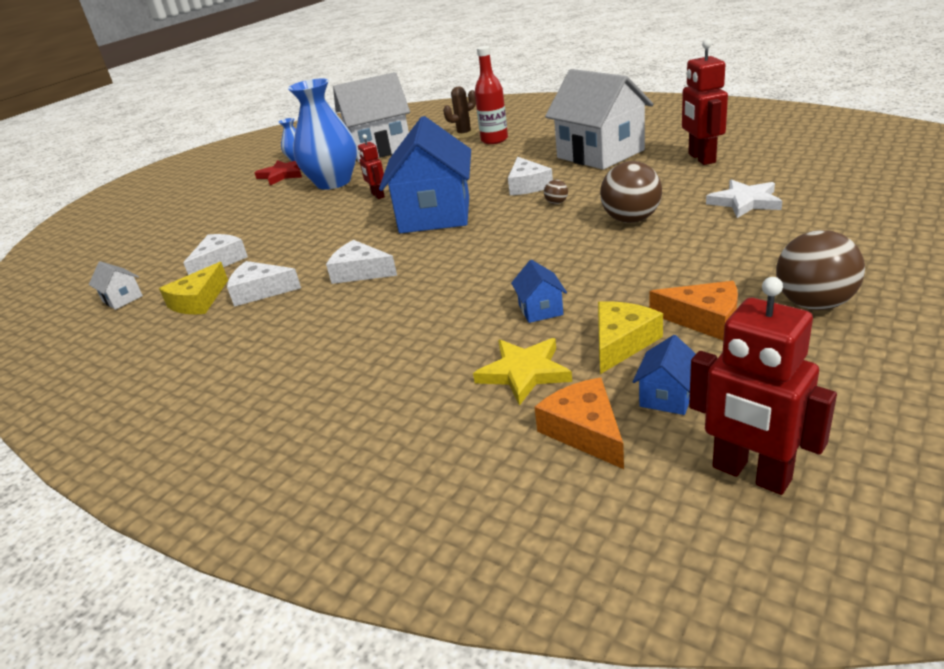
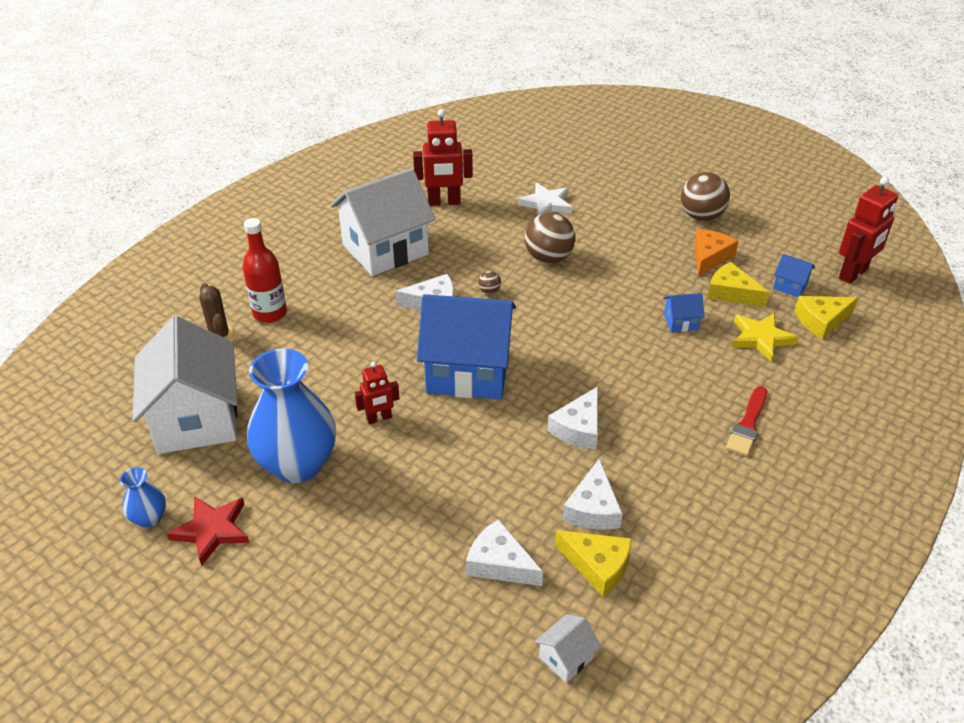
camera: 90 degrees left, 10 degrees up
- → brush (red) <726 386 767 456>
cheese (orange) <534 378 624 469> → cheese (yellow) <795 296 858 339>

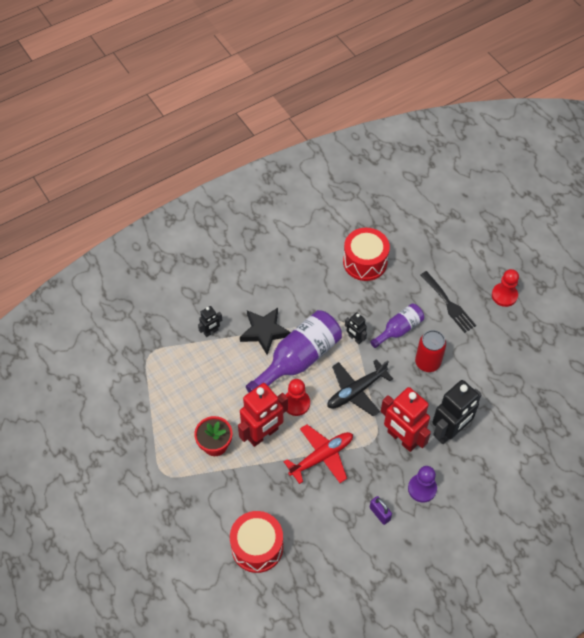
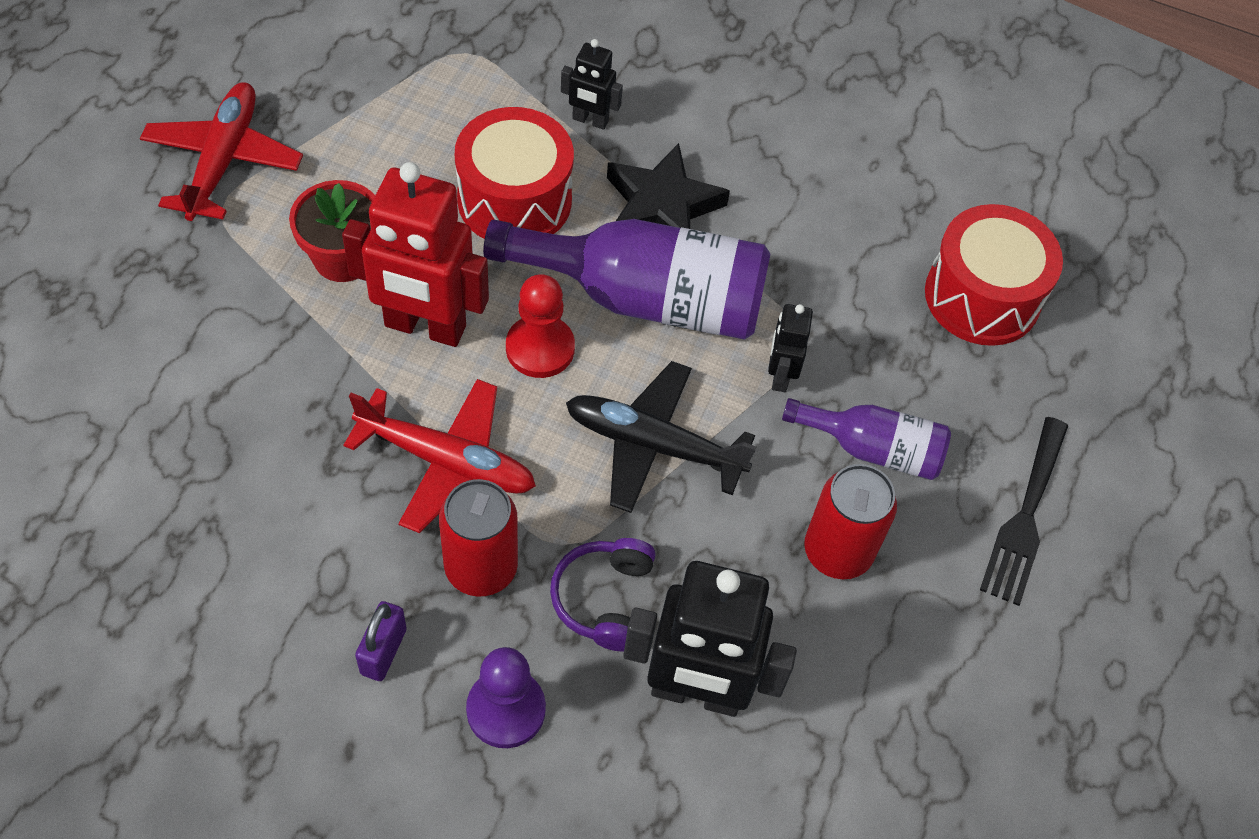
camera: 50 degrees right, 0 degrees up
pawn (red) <492 269 519 307> → -
- → plane (red) <140 82 303 221>
- → can (red) <439 479 518 596>
drum (red) <230 511 283 573> → drum (red) <455 107 574 239>, relocated
robot (red) <381 387 431 452> → headphones (purple) <550 538 655 652>

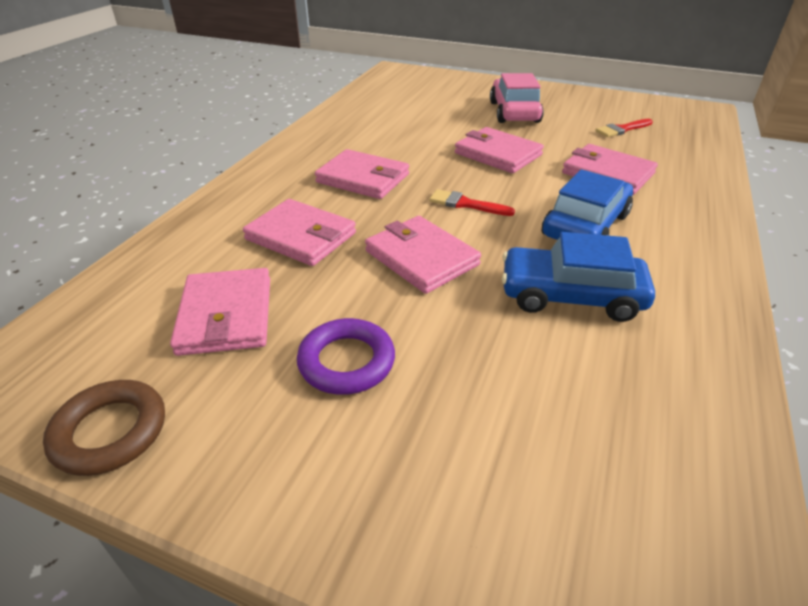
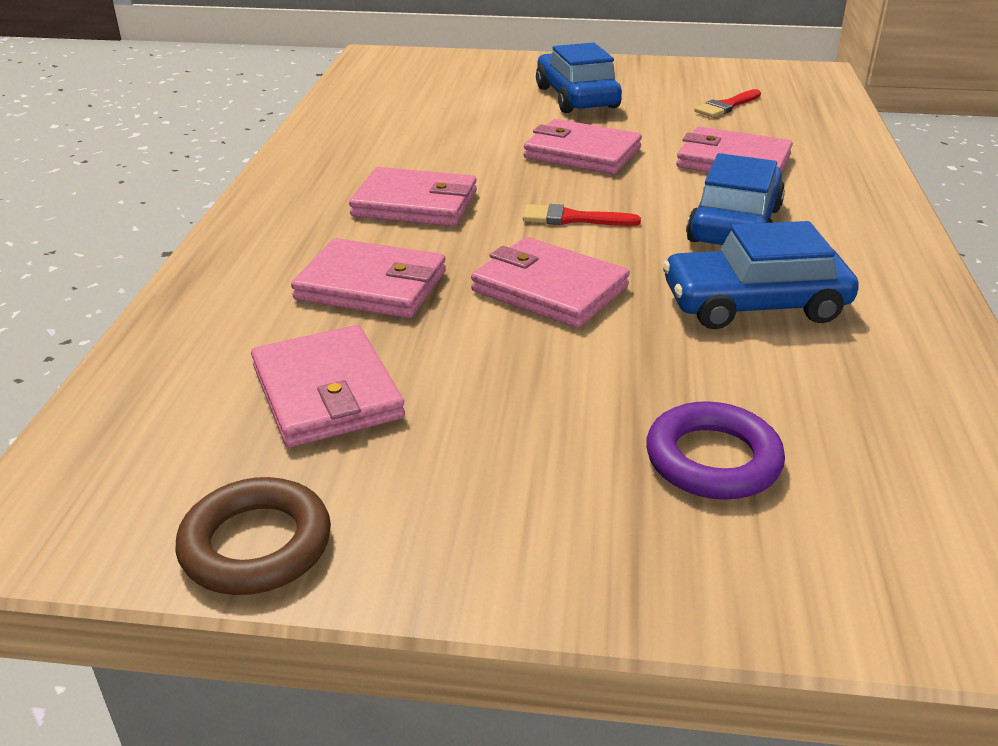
camera: 15 degrees left, 5 degrees down
ring (purple) <297 318 395 395> → ring (purple) <646 401 785 500>, relocated
car (pink) <490 73 544 123> → car (blue) <536 42 622 113>

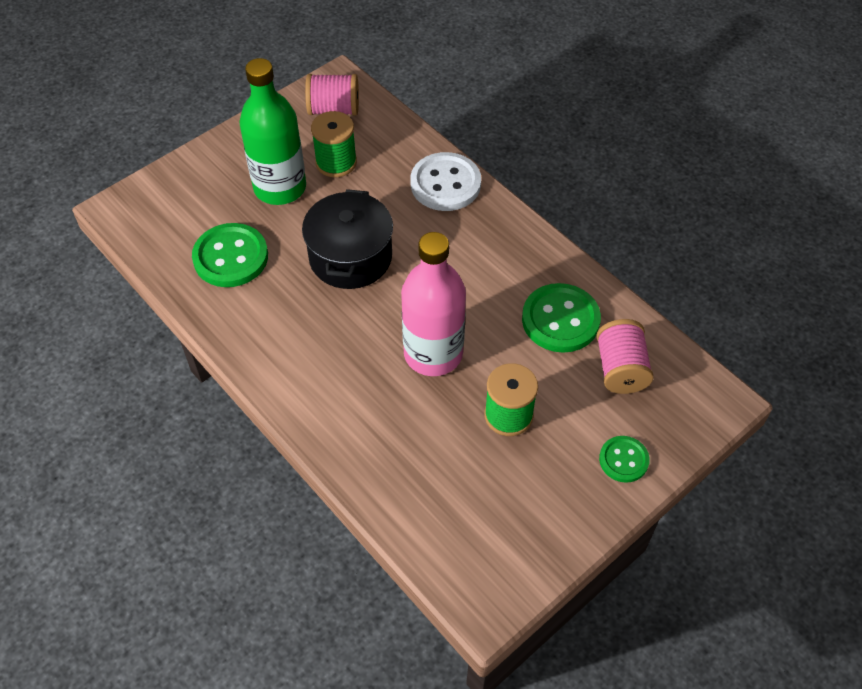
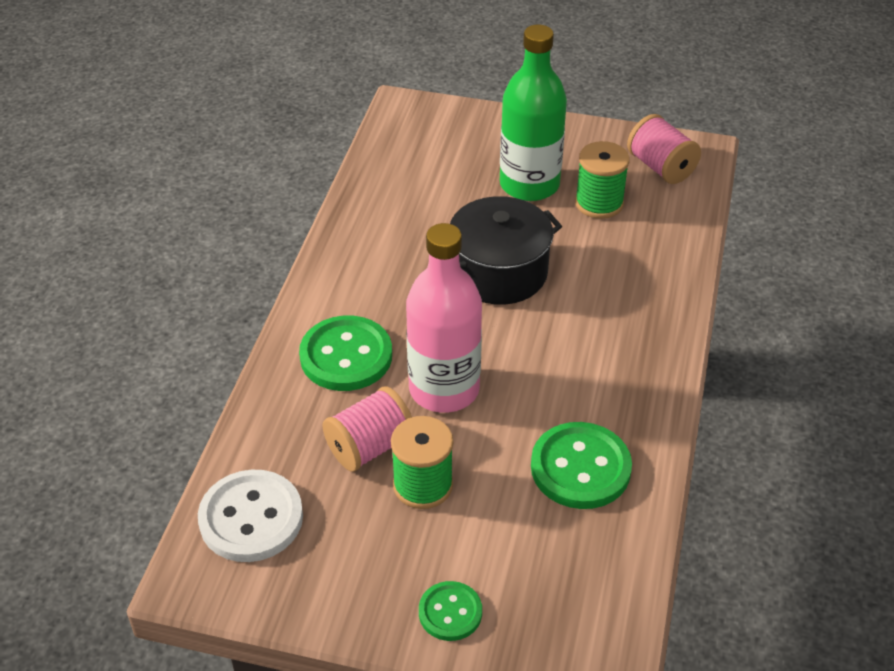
camera: 55 degrees right, 10 degrees down
button (green) <192 223 268 287> → button (green) <299 315 392 391>, relocated
button (white) <410 152 481 211> → button (white) <198 470 303 562>, relocated
spool (pink) <596 319 654 394> → spool (pink) <322 386 412 472>, relocated

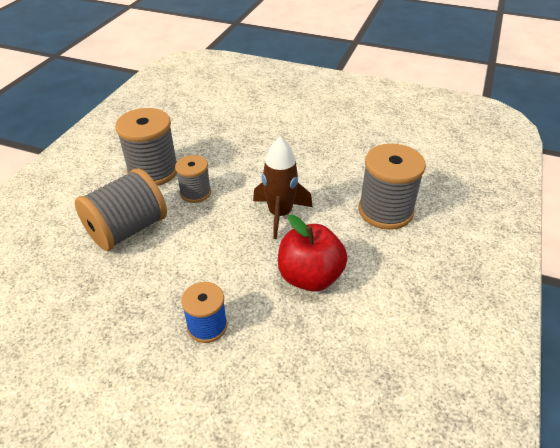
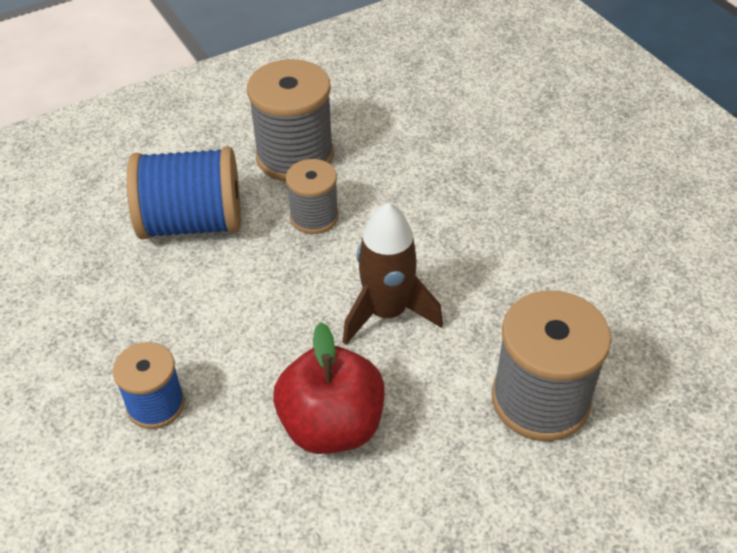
camera: 40 degrees right, 5 degrees up
spool (grey) <75 168 167 251> → spool (blue) <127 147 241 239>

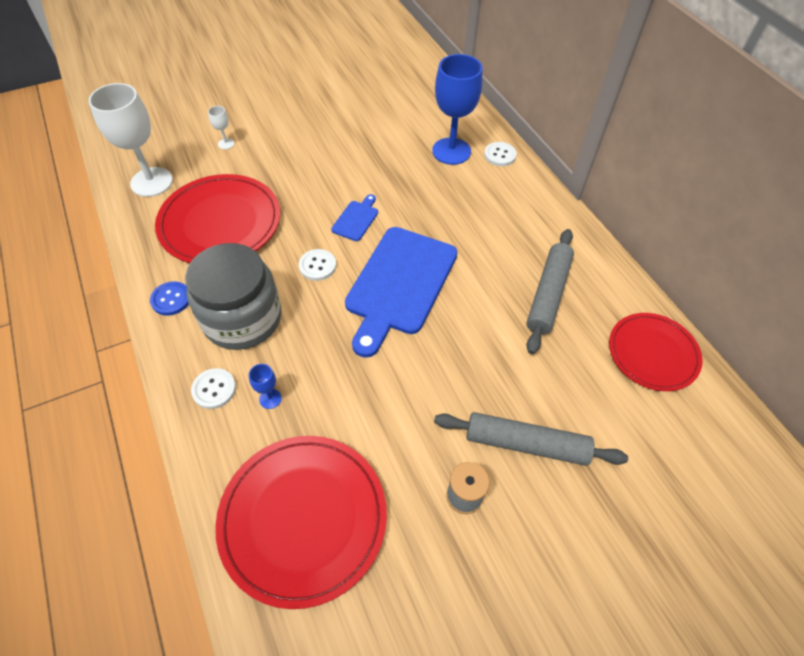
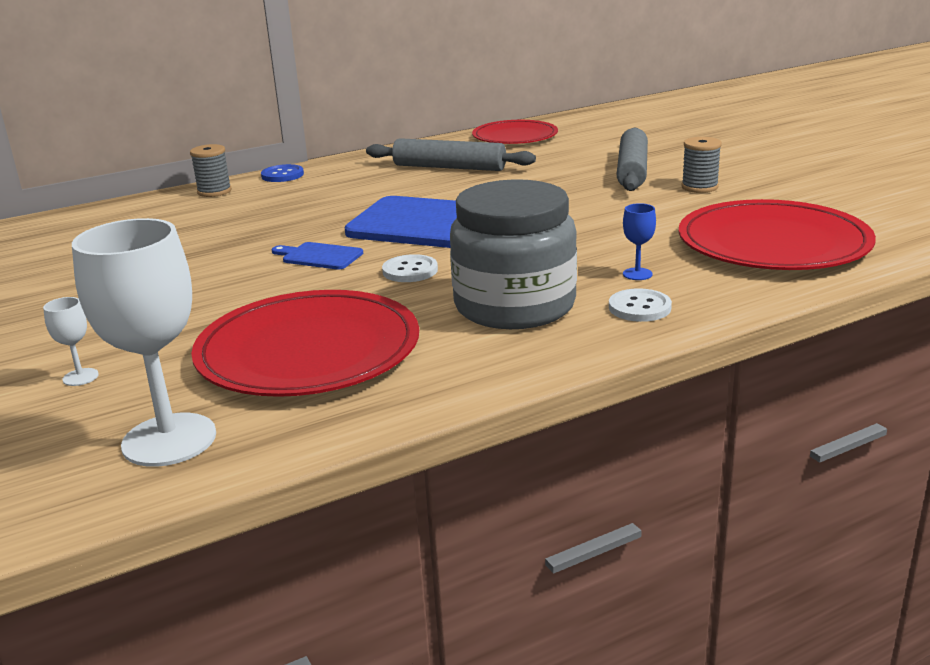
camera: 90 degrees left, 30 degrees down
goblet (blue) <432 54 483 165> → -
button (blue) <150 281 189 315> → button (blue) <261 164 304 182>, relocated
button (white) <484 142 517 166> → spool (grey) <190 144 232 197>

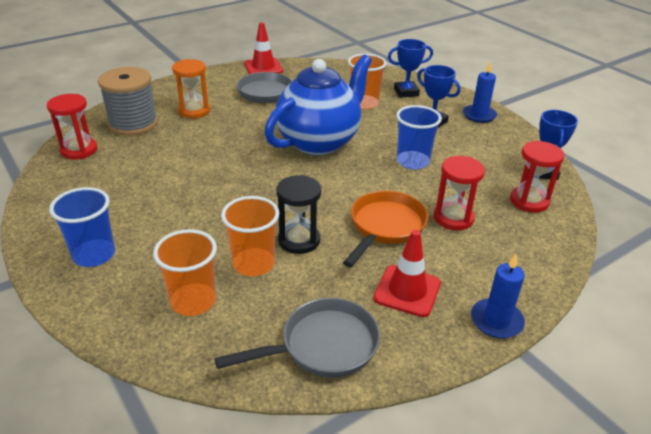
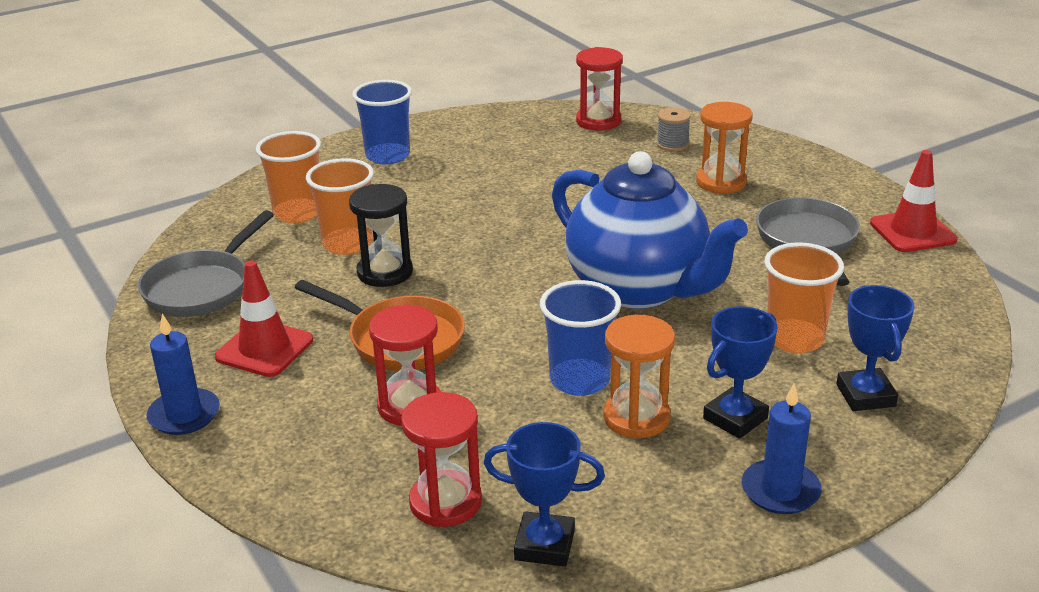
camera: 95 degrees right, 5 degrees down
- → hourglass (orange) <603 315 675 439>
pan (grey) <215 298 380 378> → pan (grey) <138 210 274 317>, 45 degrees clockwise
spool (grey) <98 67 158 136> → spool (grey) <657 107 691 151>, x0.46

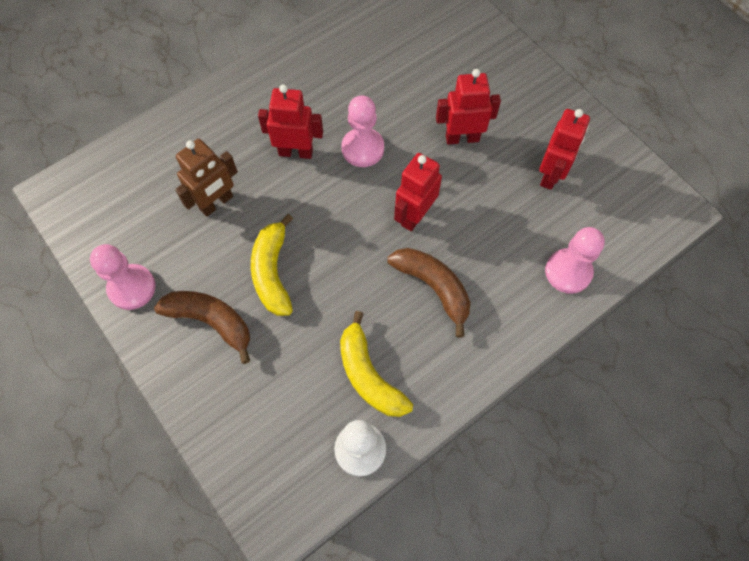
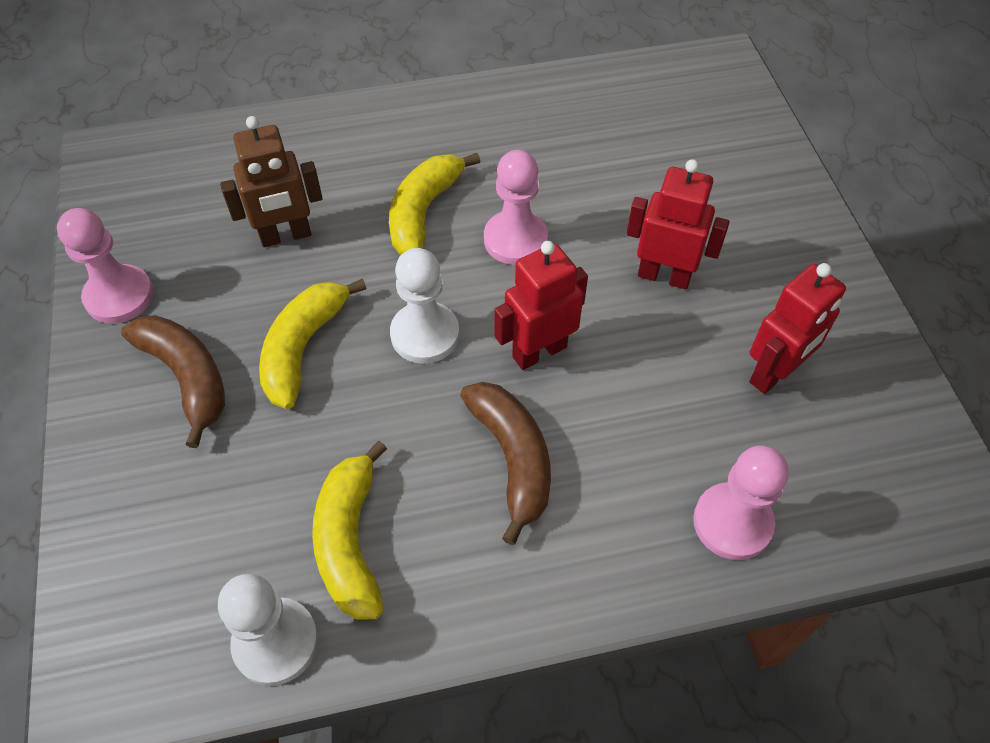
camera: 25 degrees right, 10 degrees down
- → pawn (white) <390 248 459 364>
robot (red) <258 84 323 159> → banana (yellow) <389 153 480 255>

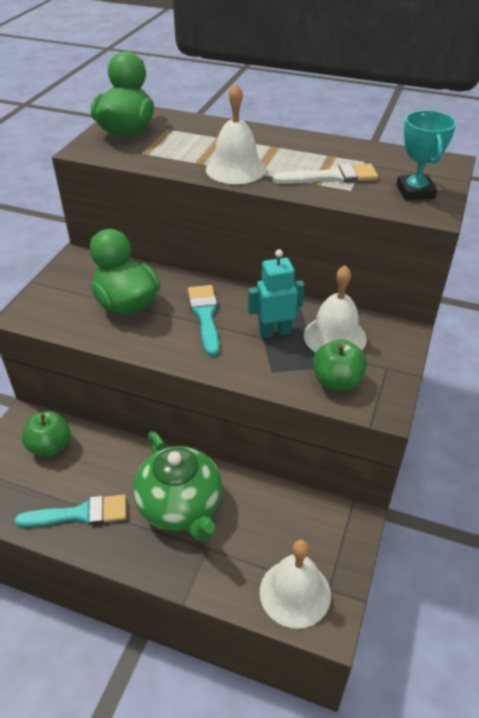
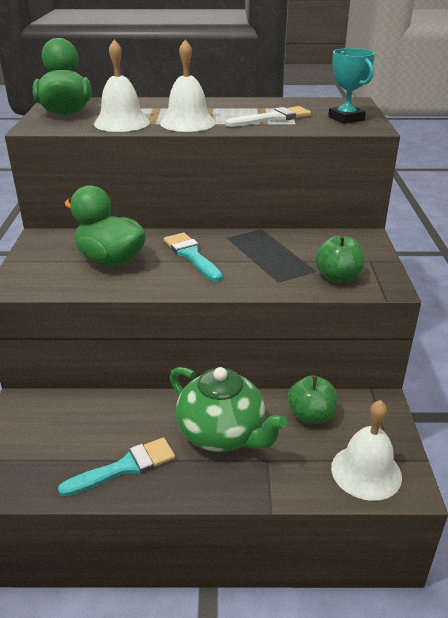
camera: 20 degrees left, 10 degrees down
robot (turquoise) <248 249 305 338> → -
apple (green) <22 411 71 457> → apple (green) <288 375 338 424>, relocated
bell (white) <304 265 367 353> → bell (white) <94 40 150 132>, relocated

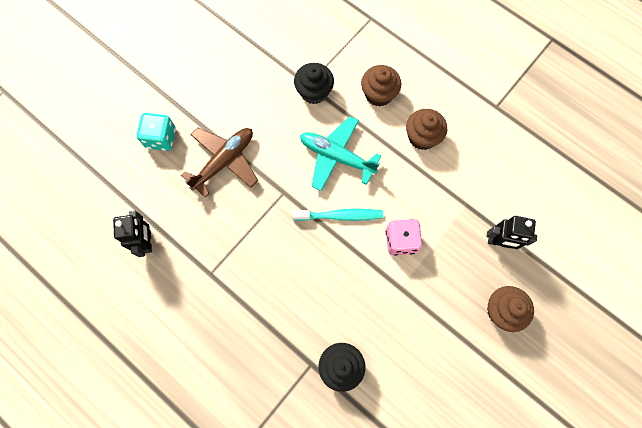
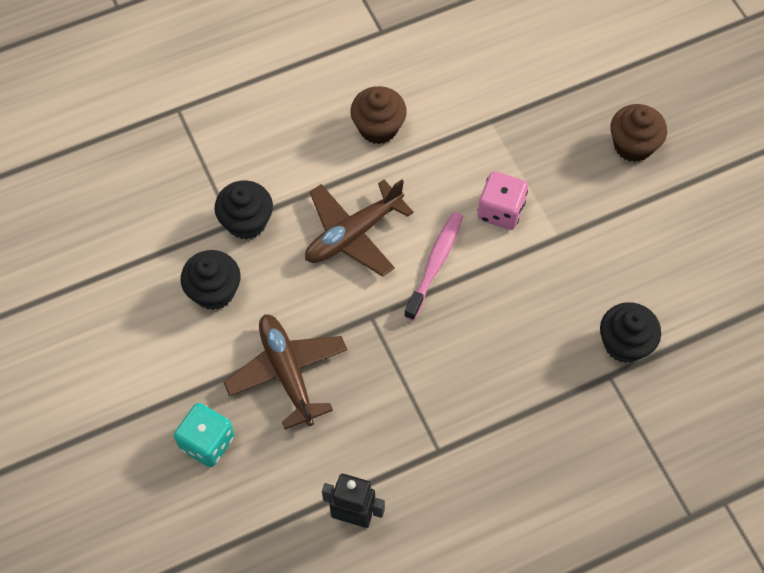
camera: 65 degrees left, 10 degrees down
cupcake (brown) <361 65 401 107> → -
robot (black) <486 216 537 249> → -
- → cupcake (black) <181 250 241 310>
toothbrush (turquoise) <292 208 383 221> → toothbrush (pink) <404 212 463 321>
plane (turquoise) <300 116 381 191> → plane (brown) <305 179 414 277>

